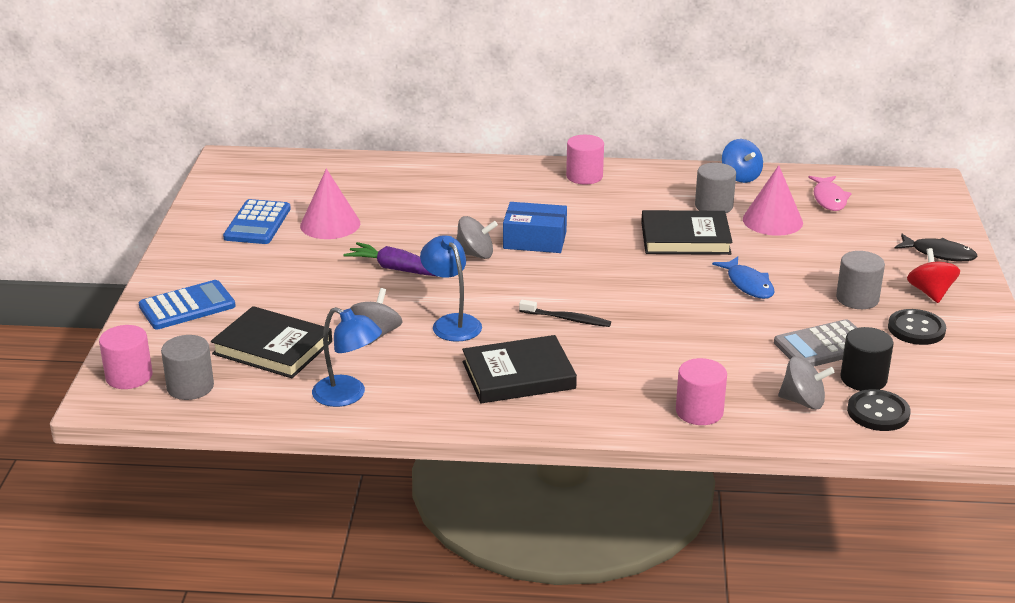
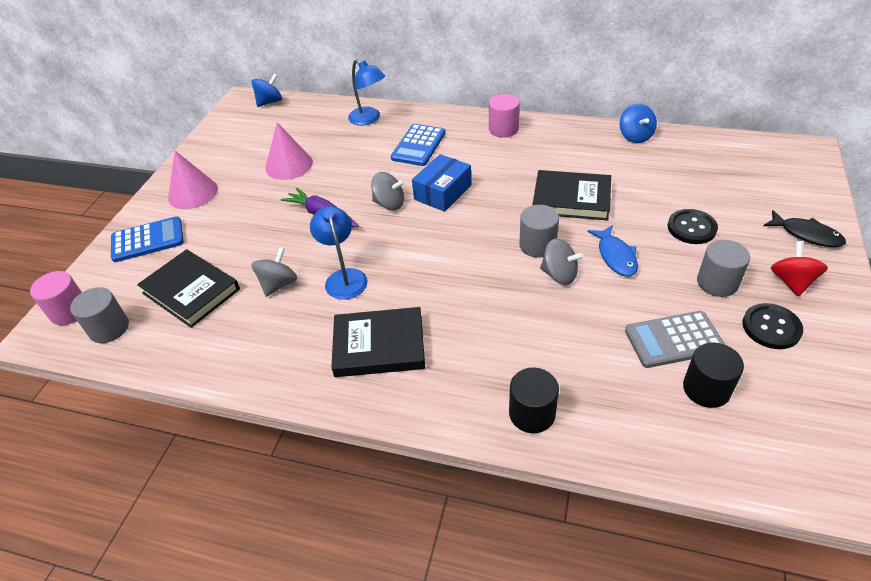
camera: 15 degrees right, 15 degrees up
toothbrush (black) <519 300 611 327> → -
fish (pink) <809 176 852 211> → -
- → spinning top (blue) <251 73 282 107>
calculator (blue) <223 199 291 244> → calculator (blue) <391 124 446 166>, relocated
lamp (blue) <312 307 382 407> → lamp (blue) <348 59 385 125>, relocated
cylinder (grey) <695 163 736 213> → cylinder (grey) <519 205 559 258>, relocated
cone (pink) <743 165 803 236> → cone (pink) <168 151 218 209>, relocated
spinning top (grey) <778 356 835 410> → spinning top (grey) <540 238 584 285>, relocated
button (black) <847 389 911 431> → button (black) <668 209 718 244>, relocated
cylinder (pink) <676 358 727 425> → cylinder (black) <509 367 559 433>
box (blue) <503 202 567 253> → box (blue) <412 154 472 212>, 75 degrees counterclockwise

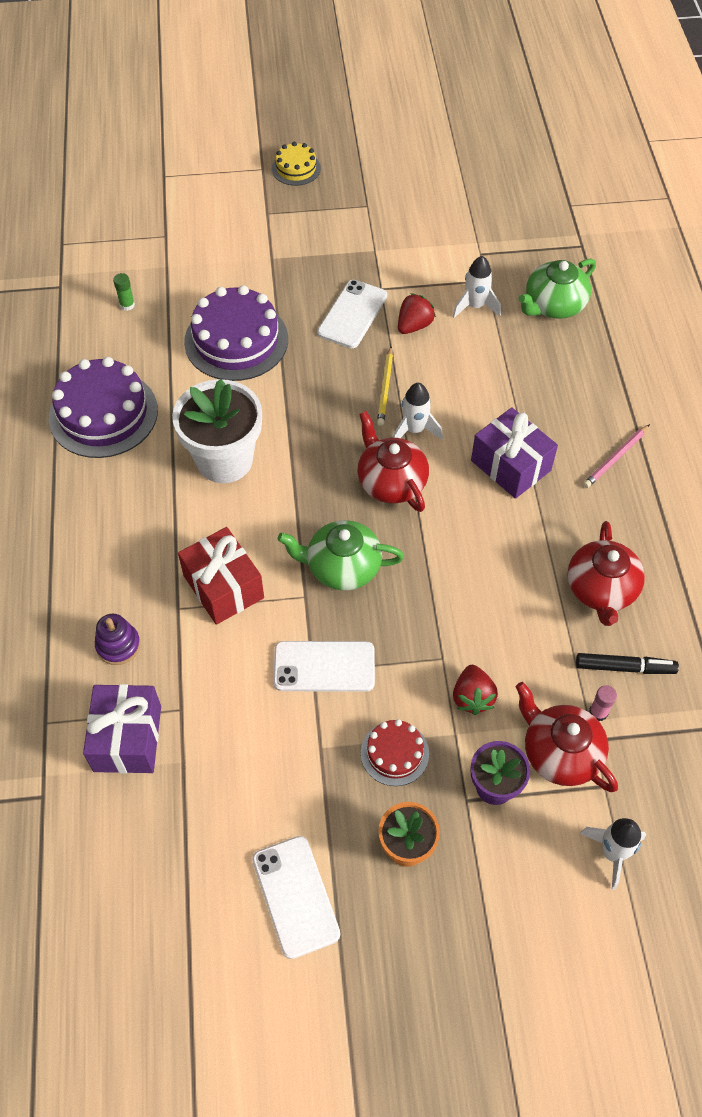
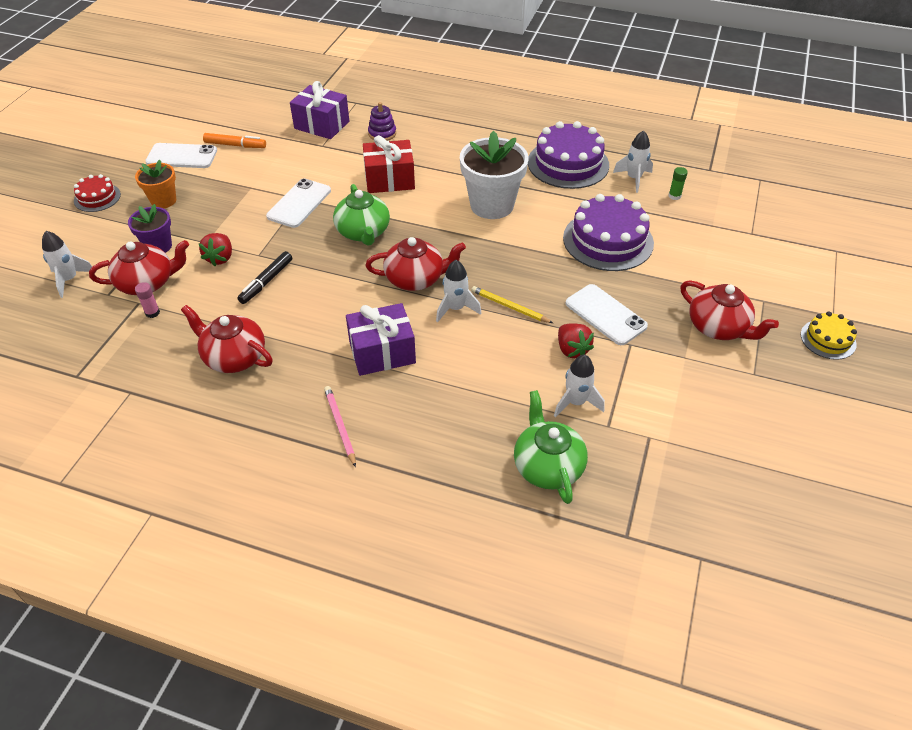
camera: 115 degrees right, 10 degrees down
- → marker (orange) <203 133 266 148>
- → rocket (white) <613 130 653 193>
- → teapot (red) <680 280 779 340>
cake (red) <361 719 429 786> → cake (red) <74 174 121 212>, relocated
marker (black) <576 653 679 674> → marker (black) <237 251 292 304>, relocated
teapot (green) <277 520 404 590> → teapot (green) <333 184 390 246>, 135 degrees clockwise
strawberry (red) <453 665 498 715> → strawberry (red) <199 233 232 266>, 105 degrees counterclockwise

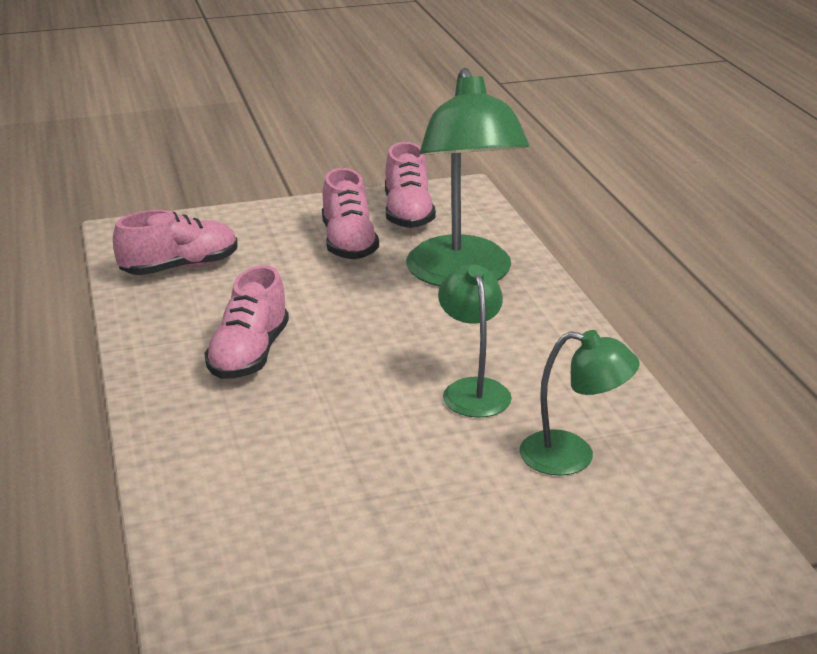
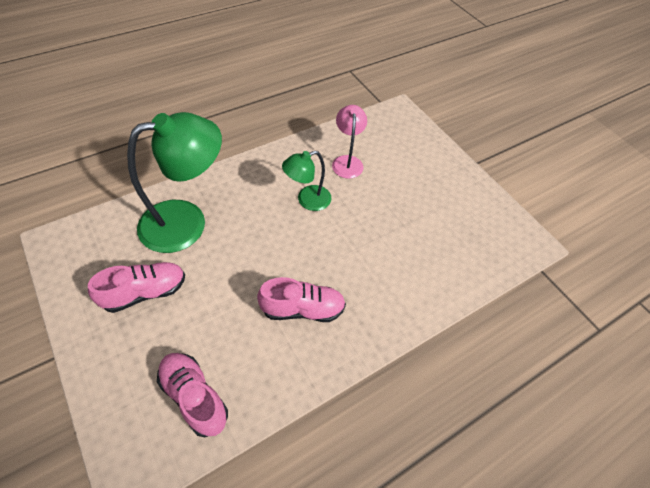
camera: 110 degrees left, 25 degrees up
shoe (pink) <385 142 436 229> → -
lamp (green) <519 330 639 476> → lamp (pink) <332 105 367 179>

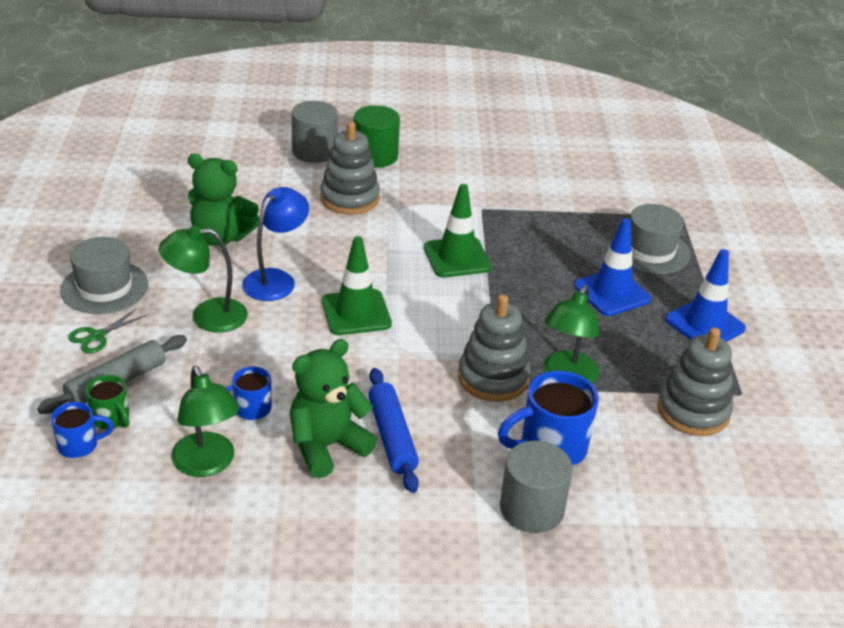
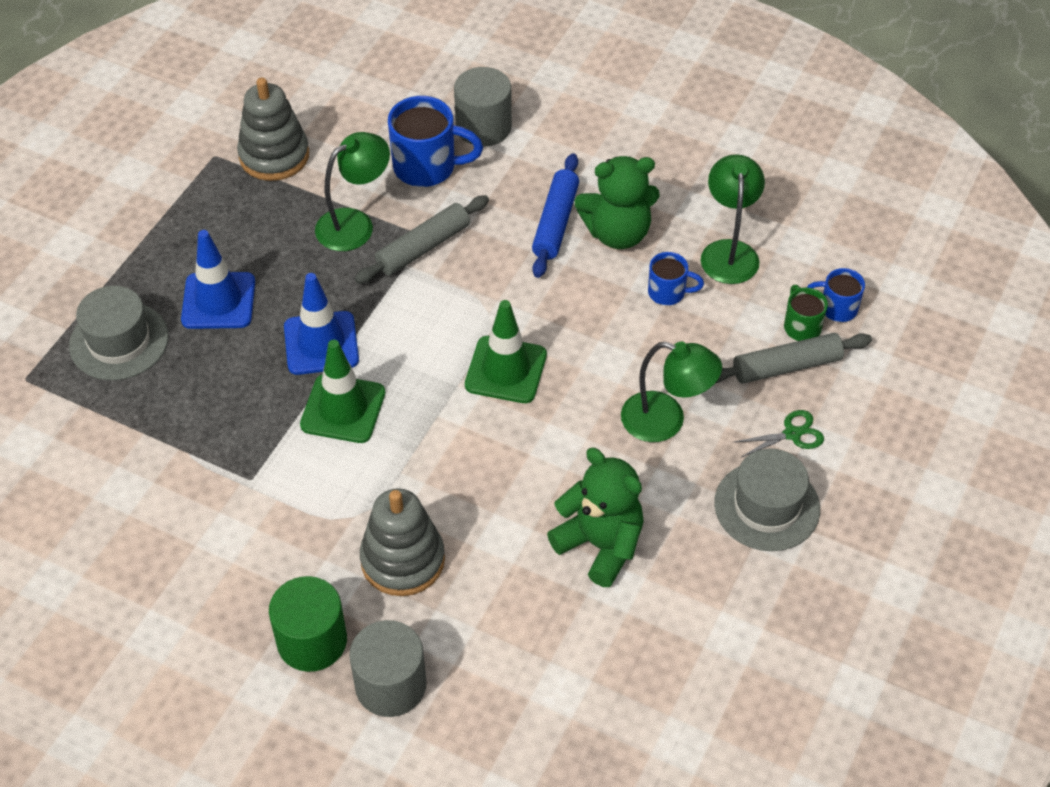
camera: 150 degrees left, 15 degrees up
lamp (blue) <242 187 309 301> → -
traffic cone (blue) <665 249 746 342> → traffic cone (blue) <284 273 359 375>, relocated
stacking toy (grey) <458 294 531 402> → rolling pin (grey) <355 195 489 284>

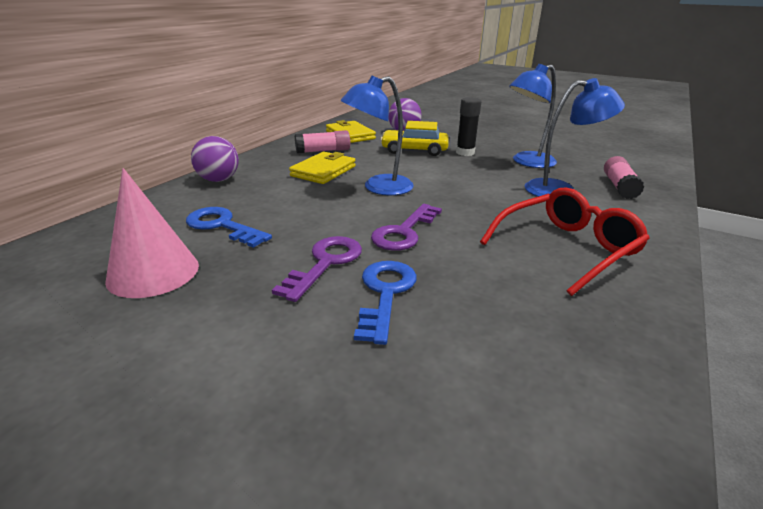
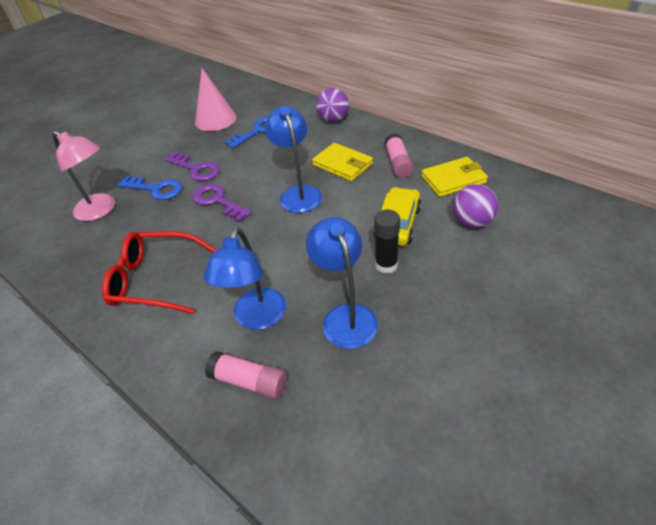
camera: 105 degrees right, 15 degrees up
- → lamp (pink) <52 131 115 221>
glasses (red) <480 187 650 296> → glasses (red) <102 232 216 314>, 120 degrees clockwise

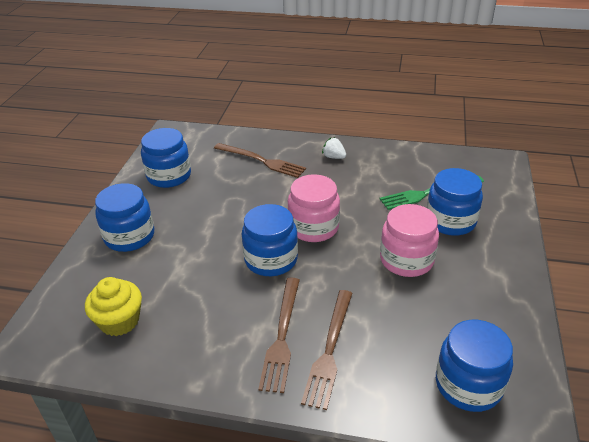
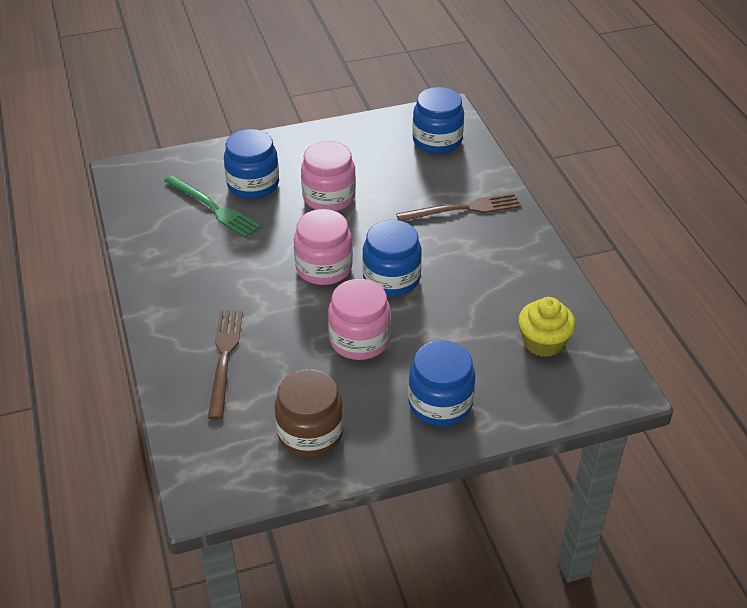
camera: 120 degrees left, 5 degrees up
fork (brown) <258 278 300 393> → -
strawberry (white) <322 137 346 159> → -
- → jar (pink) <328 279 391 360>
jar (blue) <141 128 191 188> → jar (brown) <275 369 344 458>

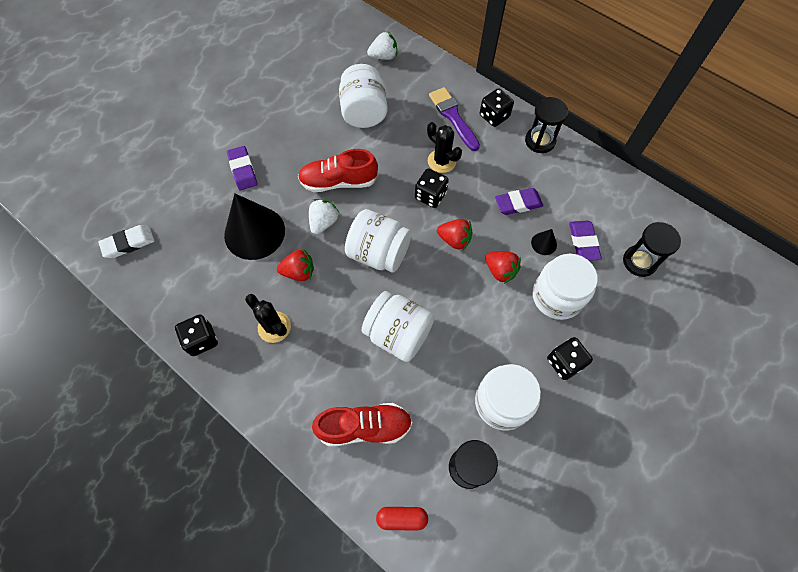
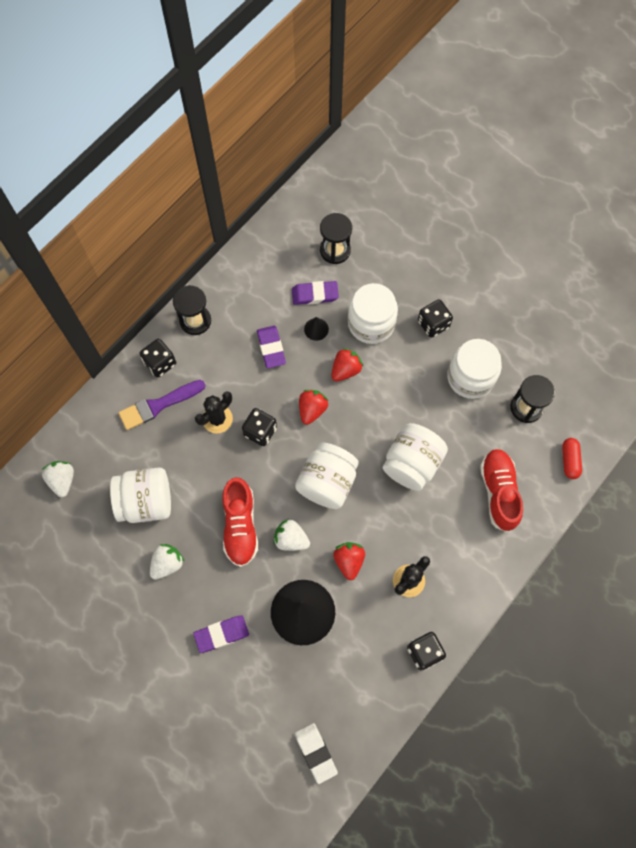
camera: 90 degrees left, 5 degrees up
- → strawberry (white) <150 544 185 580>

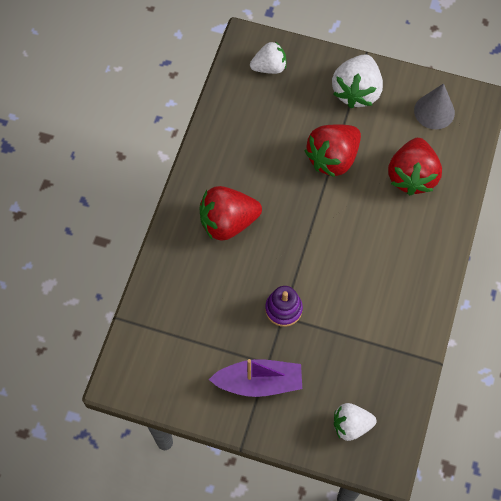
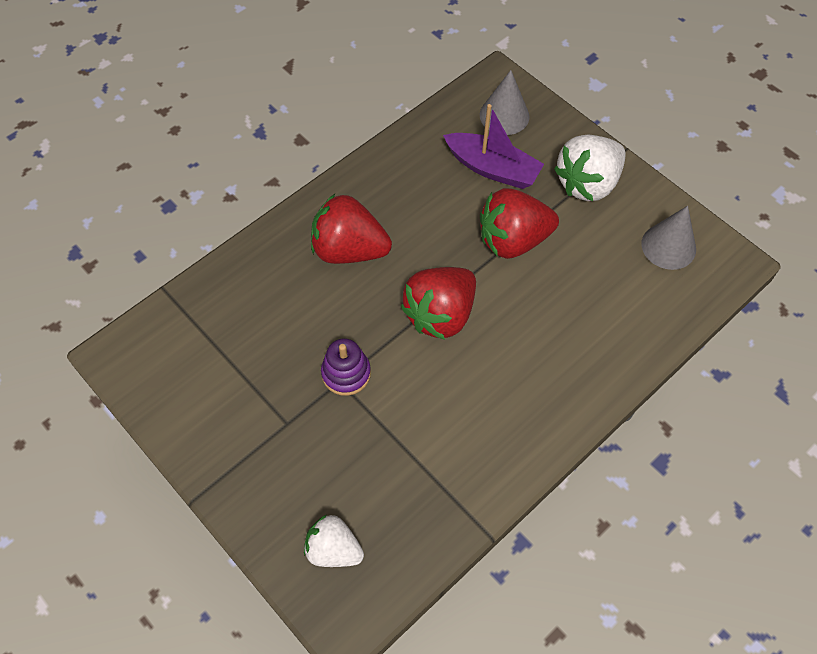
camera: 30 degrees right, 5 degrees down
boat (purple) <209 359 302 397> → boat (purple) <443 104 544 189>, relocated
strawberry (red) <388 138 442 195> → strawberry (red) <401 267 476 340>, relocated
strawberry (white) <250 41 286 74> → cone (grey) <480 70 530 135>

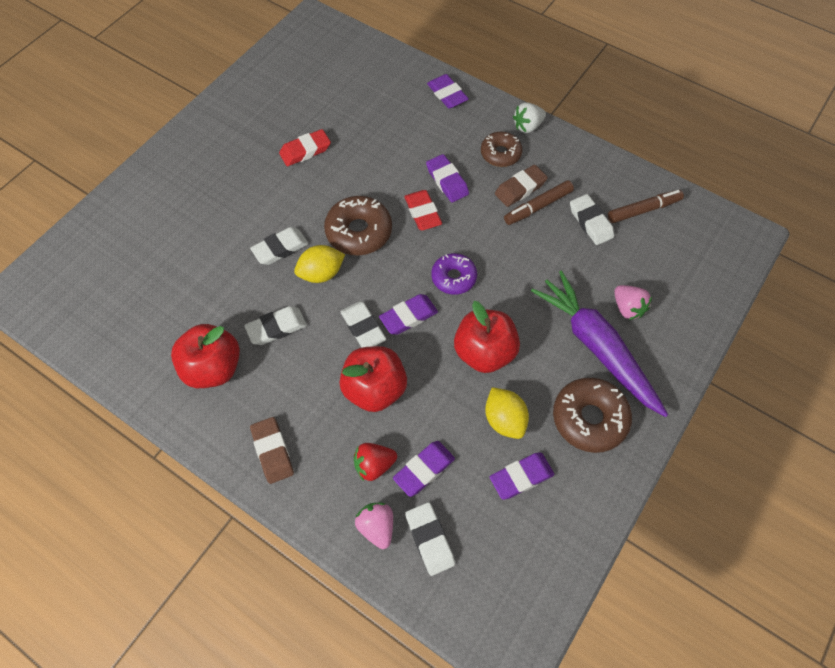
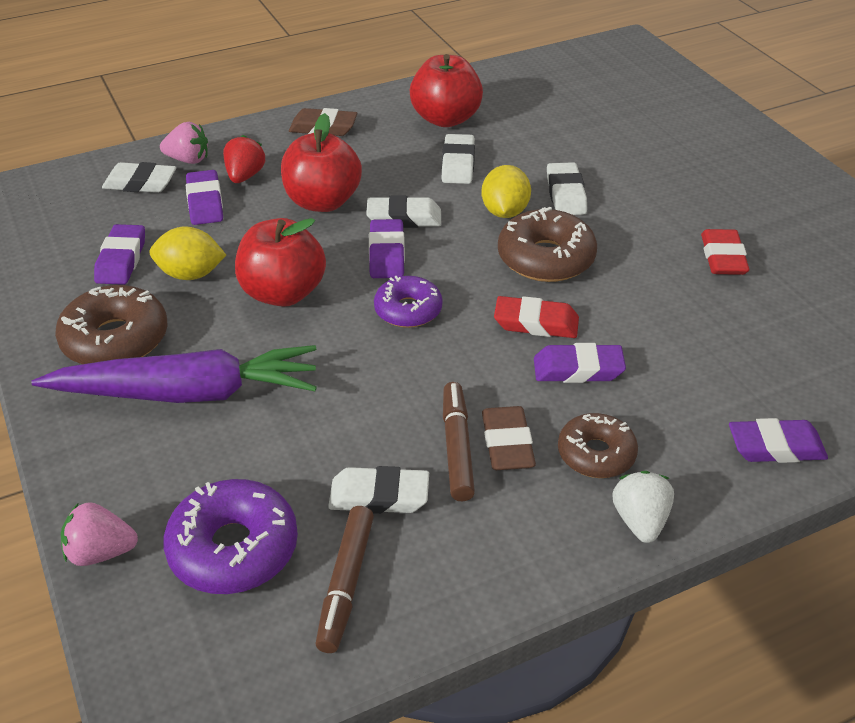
camera: 120 degrees right, 20 degrees down
- → donut (purple) <163 479 298 594>
strawberry (pink) <614 285 652 320> → strawberry (pink) <61 502 138 566>, relocated

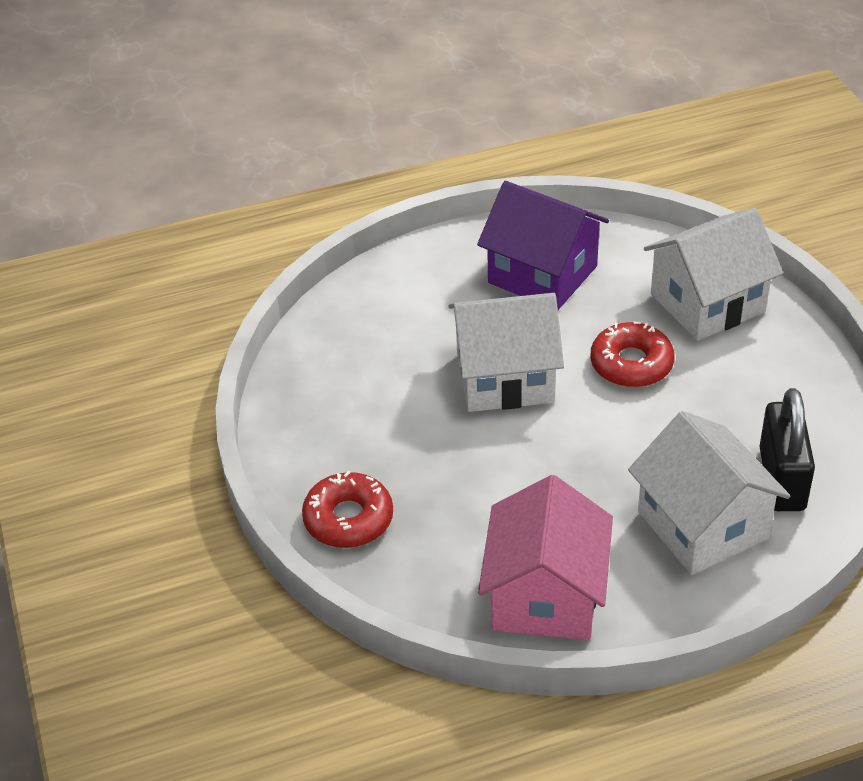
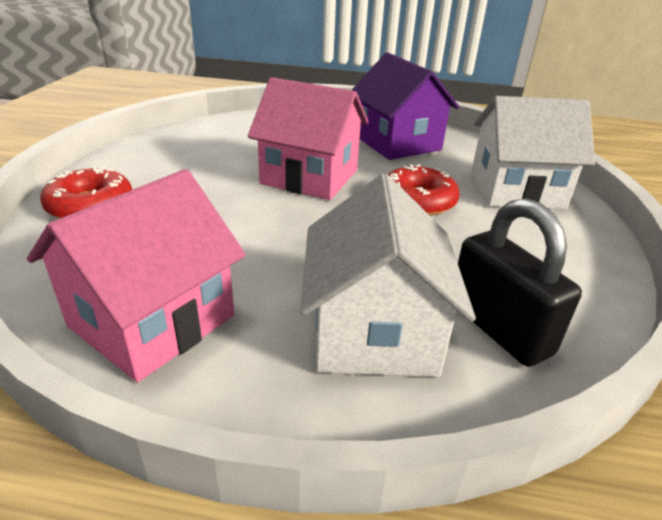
camera: 25 degrees right, 10 degrees down
house (white) <449 293 564 412> → house (pink) <248 77 369 200>
padlock (black) <759 388 815 511> → padlock (black) <458 198 582 367>, 60 degrees counterclockwise

